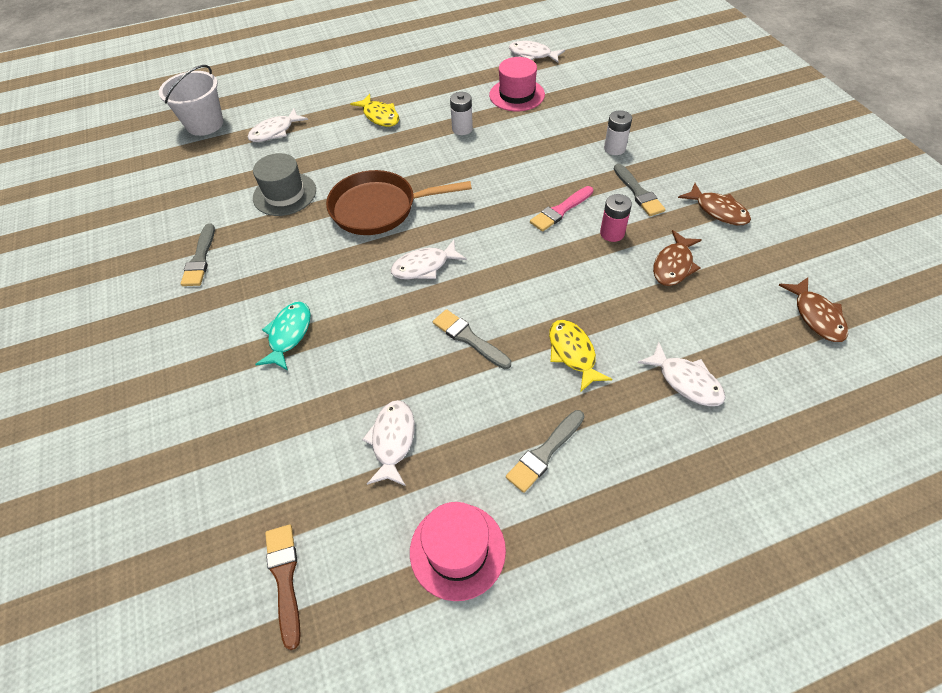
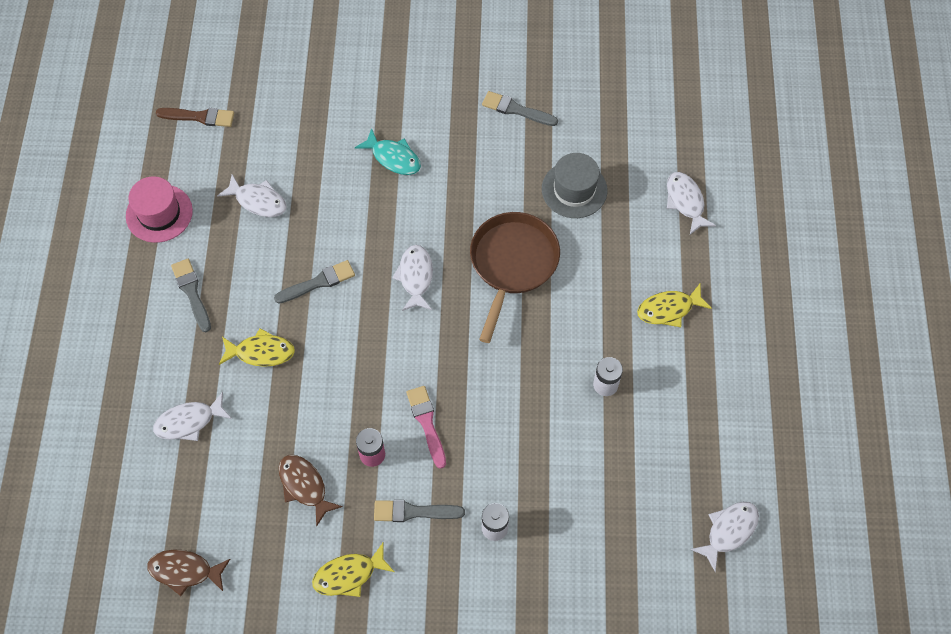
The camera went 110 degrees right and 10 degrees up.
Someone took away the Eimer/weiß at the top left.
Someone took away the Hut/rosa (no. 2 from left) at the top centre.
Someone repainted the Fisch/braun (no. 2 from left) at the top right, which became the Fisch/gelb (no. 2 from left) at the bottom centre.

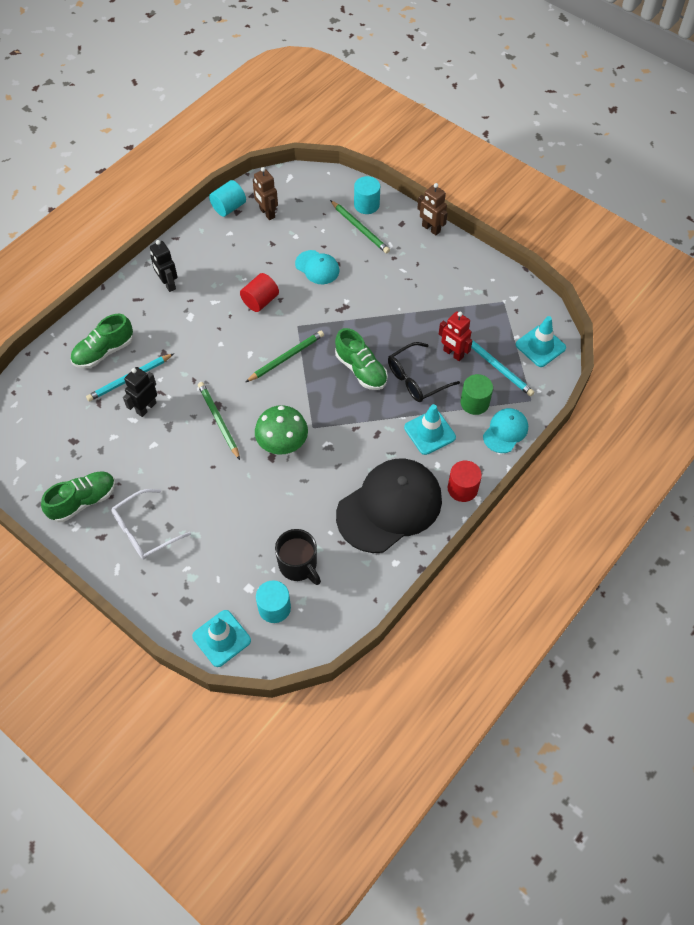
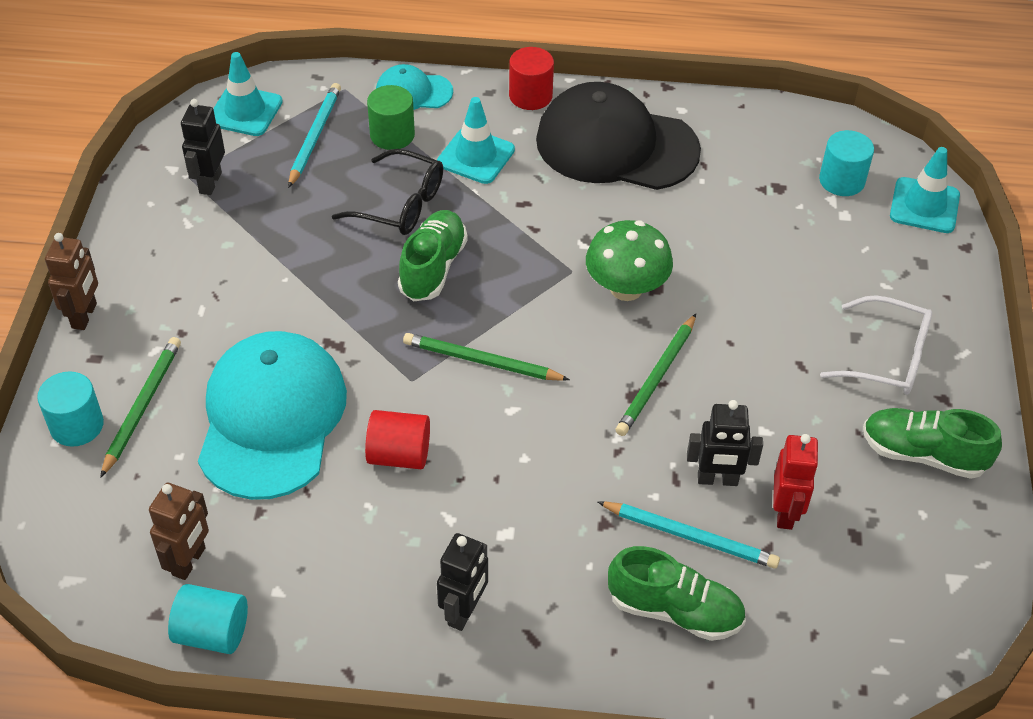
The camera went 125 degrees left and 10 degrees down.
Someone took away the Tasse/schwarz at the centre.
Someone put down the Roboter/schwarz (no. 1 from left) at the top left.
Someone carried the Roboter/rot from the centre to the bottom right.
Someone scaled the Kappe/türkis (no. 1 from left) at the top centre by 2.07.

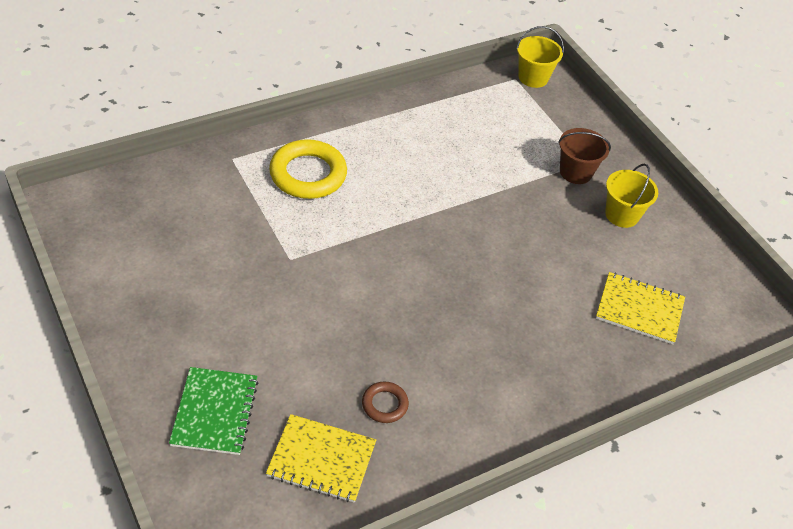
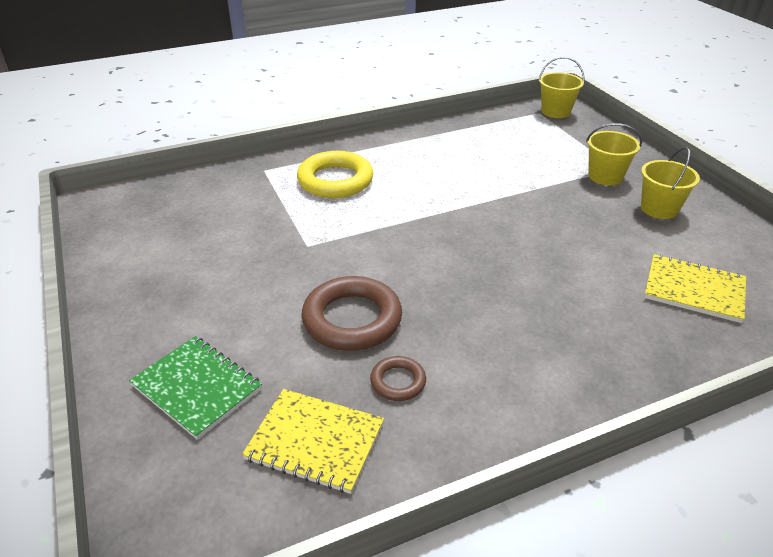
The camera went 10 degrees right and 10 degrees down.
Someone put down the Ring/braun (no. 1 from left) at the centre.
Someone repainted the Eimer/braun at the top right, which became the Eimer/gelb (no. 2 from left) at the top right.
Someone rotated the Notizbuch/grün at the bottom left by 60 degrees counterclockwise.

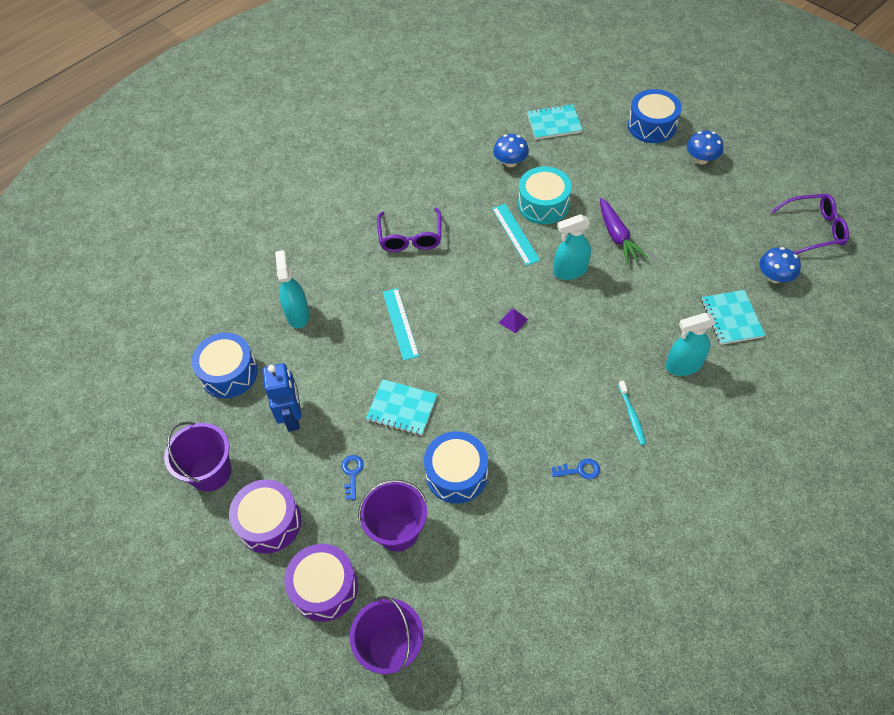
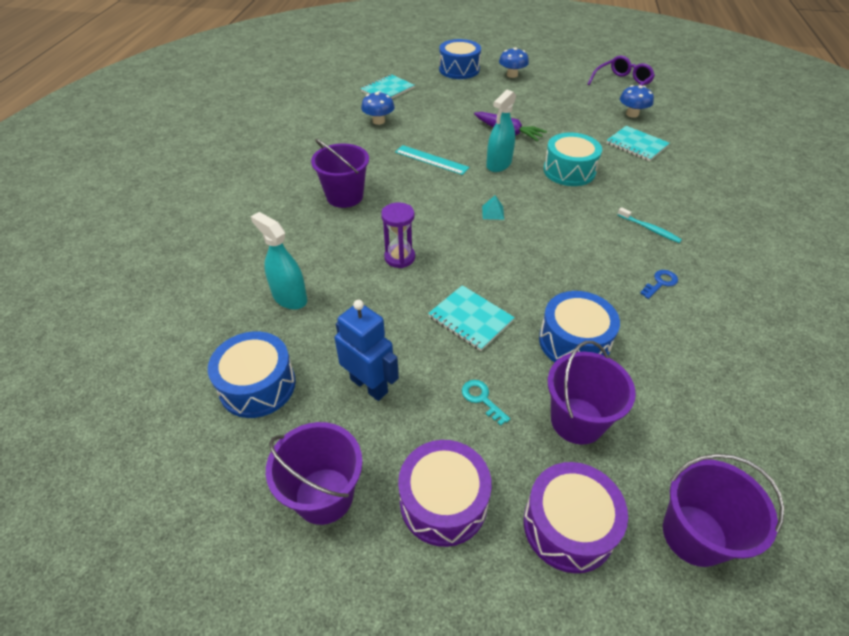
The camera went 40 degrees left and 10 degrees down.
Someone took away the Sprühflasche/türkis (no. 3 from left) at the middle right.
Someone carried the Trommel/türkis from the top centre to the top right.
Someone swapped the Brille/lila (no. 1 from left) at the top centre for the Eimer/lila (no. 2 from left) at the top centre.
Someone swapped the Lineal/türkis (no. 1 from left) at the centre for the Sanduhr/lila at the centre.
Someone repainted the Schlüssel/blau (no. 1 from left) at the bottom centre, which became the Schlüssel/türkis at the centre.
Someone repainted the Pyramide/lila at the centre, which became the Pyramide/türkis at the top centre.
Someone rotated the Notizbuch/türkis (no. 1 from left in the first image) at the centre by 60 degrees clockwise.

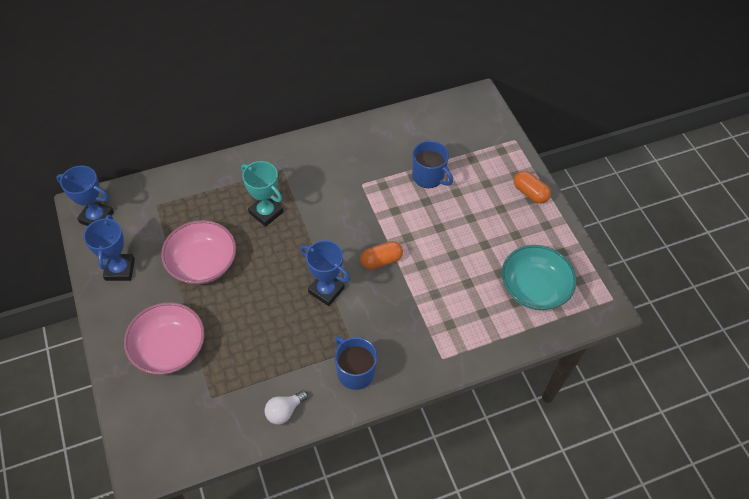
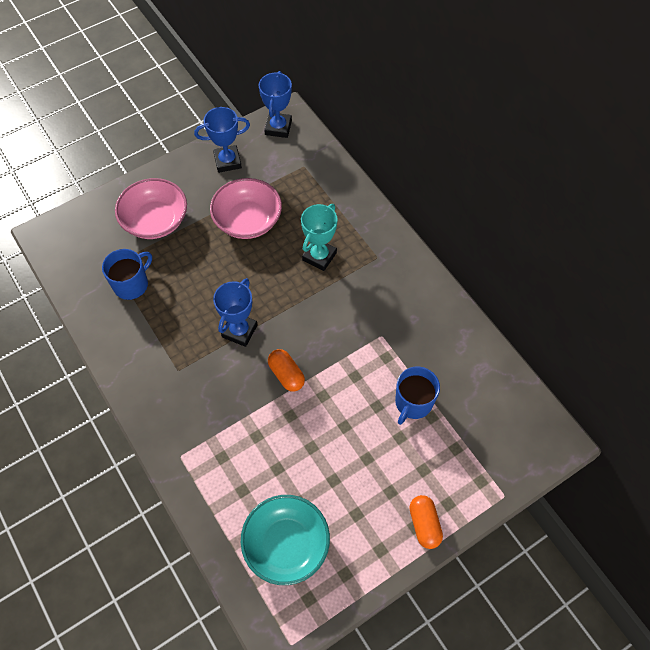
The camera went 80 degrees right and 5 degrees up.
Someone took away the Glühbirne/weiß at the bottom centre.
Someone carried the Tasse/blau (no. 1 from left) from the bottom centre to the middle left.
Someone rotated the Kapsel/orange (no. 2 from left) at the middle right by 45 degrees counterclockwise.

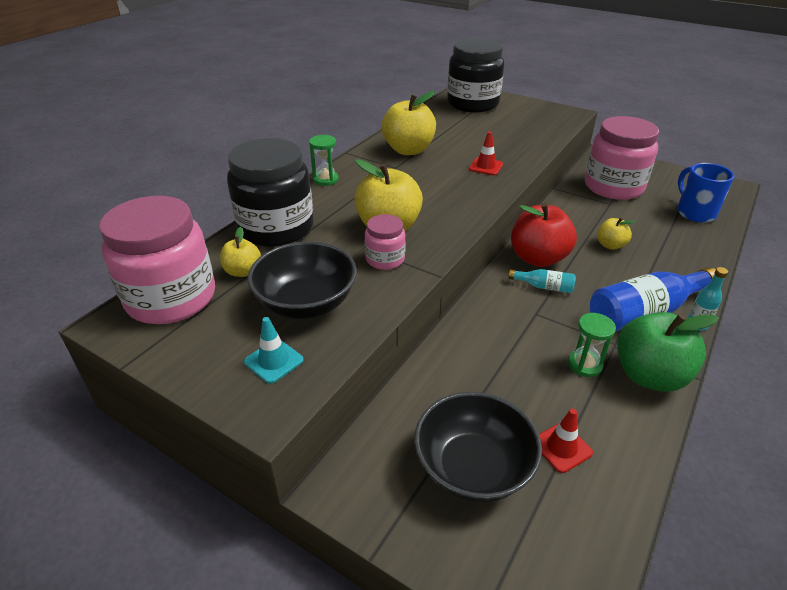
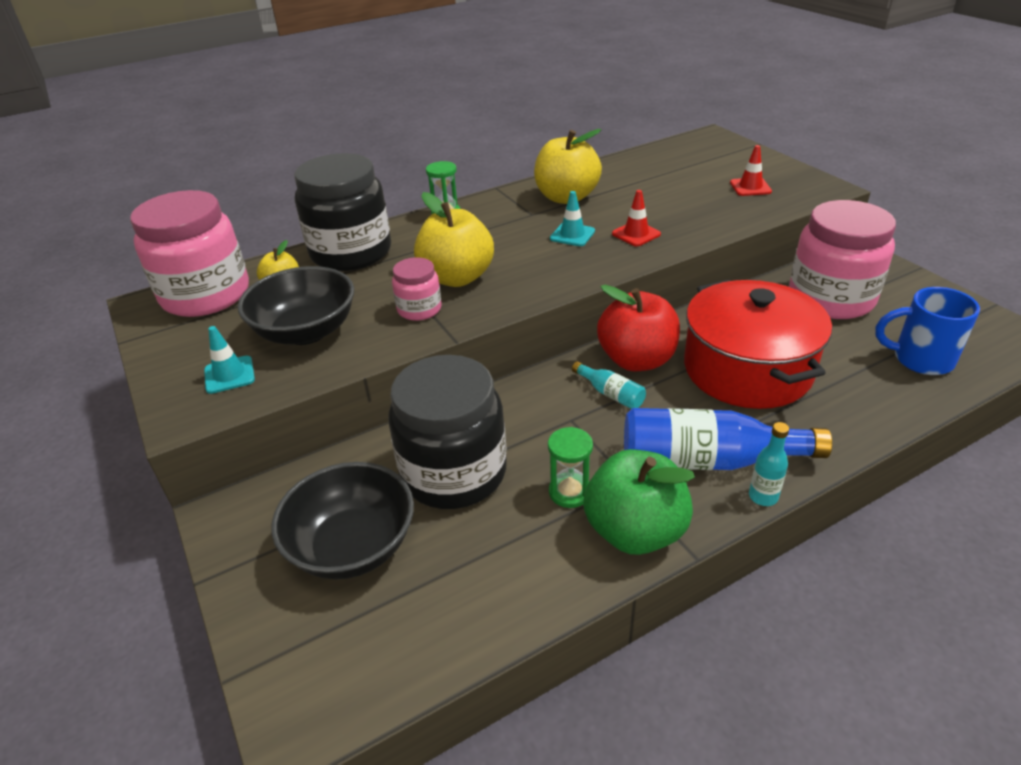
The camera went 30 degrees right and 0 degrees up.
Someone put down the Leitkegel/türkis (no. 2 from left) at the top centre.
Someone carried the Einmachglas/schwarz (no. 2 from left) from the top centre to the centre.
Someone carried the Leitkegel/rot (no. 2 from left) from the bottom right to the top right.
Someone swapped the Apfel/gelb (no. 4 from left) at the middle right for the Kochtopf/rot at the middle right.
Someone rotated the Tasse/blau at the top right by 90 degrees counterclockwise.

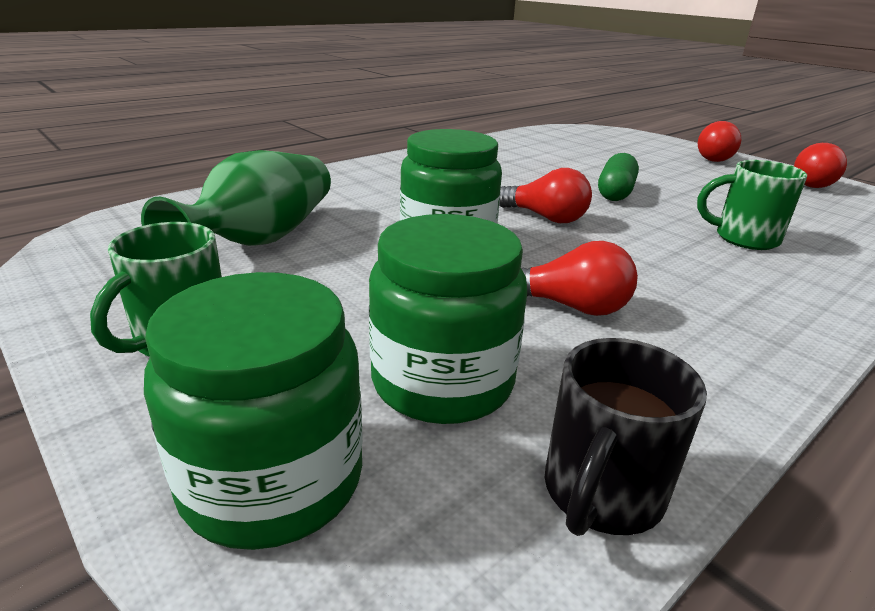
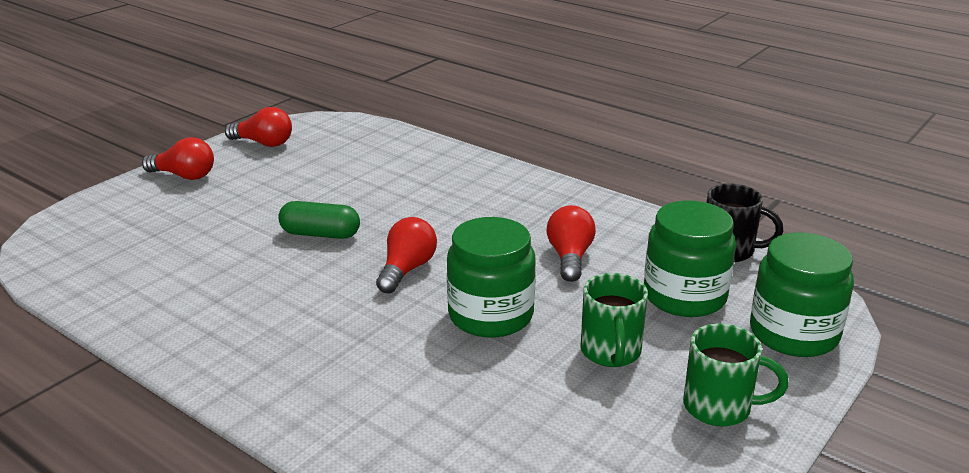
The camera went 100 degrees left and 0 degrees up.
Someone took away the Vase/grün at the top left.
Someone carried the Tasse/grün (no. 2 from left in the first image) from the middle right to the bottom centre.

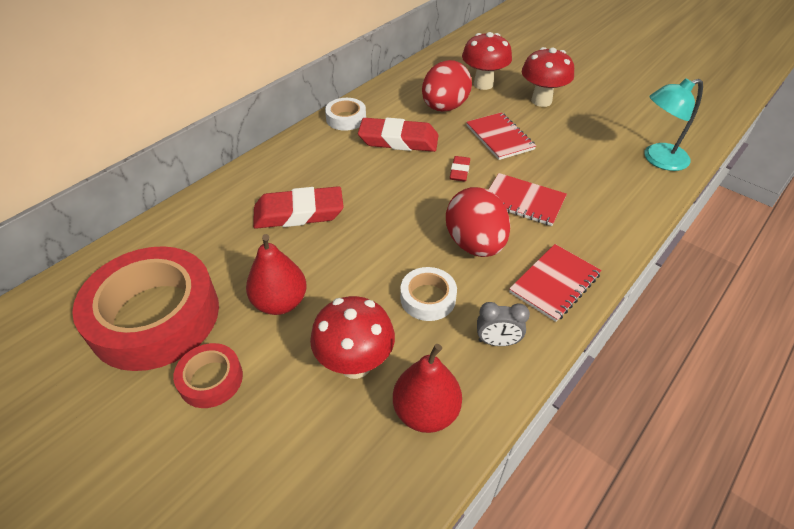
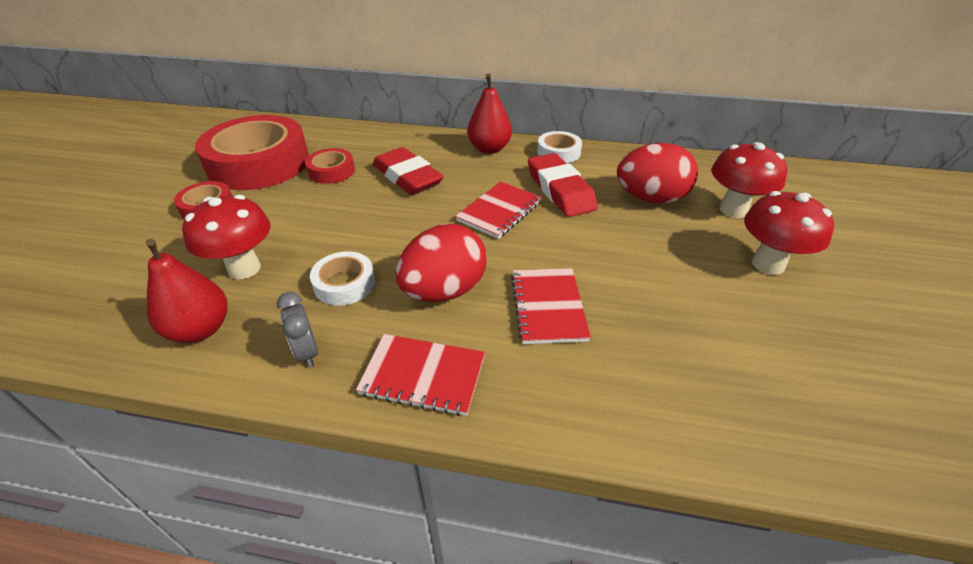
The camera went 60 degrees right and 5 degrees down.
Someone took away the Radiergummi/rot (no. 3 from left) at the top centre.
Someone took away the Lampe/türkis at the top right.
Someone put down the Klebeband/rot (no. 3 from left) at the top centre.
Someone carried the Birne/rot (no. 1 from left in the first image) from the centre to the top centre.
Someone carried the Notizbuch/rot (no. 1 from left in the first image) from the top centre to the centre.

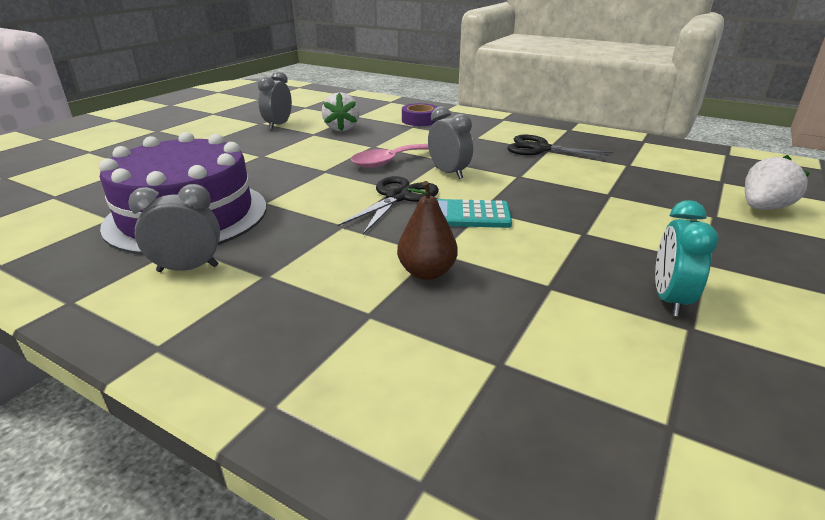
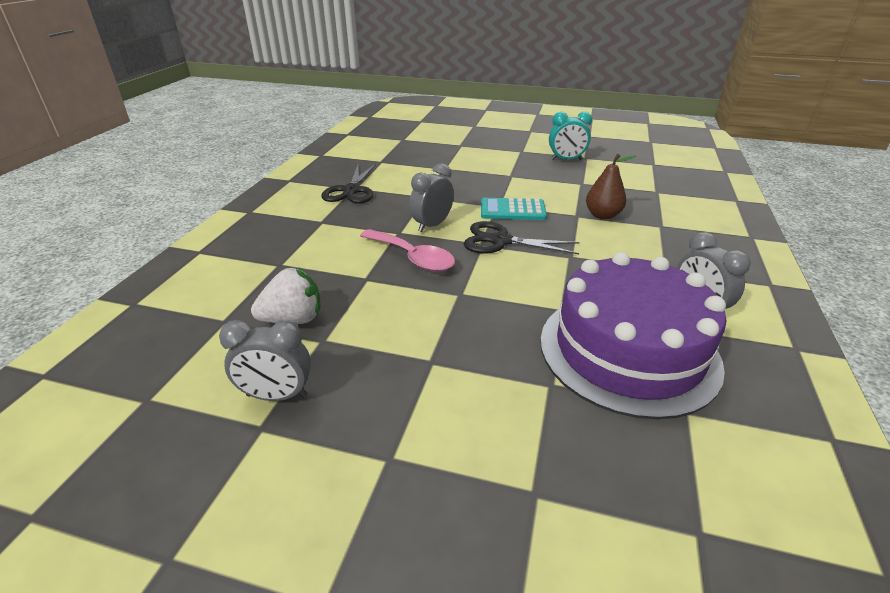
The camera went 105 degrees left and 5 degrees up.
Someone took away the Klebeband/lila at the top centre.
Someone took away the Erdbeere/weiß (no. 2 from left) at the middle right.
Someone rotated the Taschenrechner/türkis at the centre by 105 degrees clockwise.

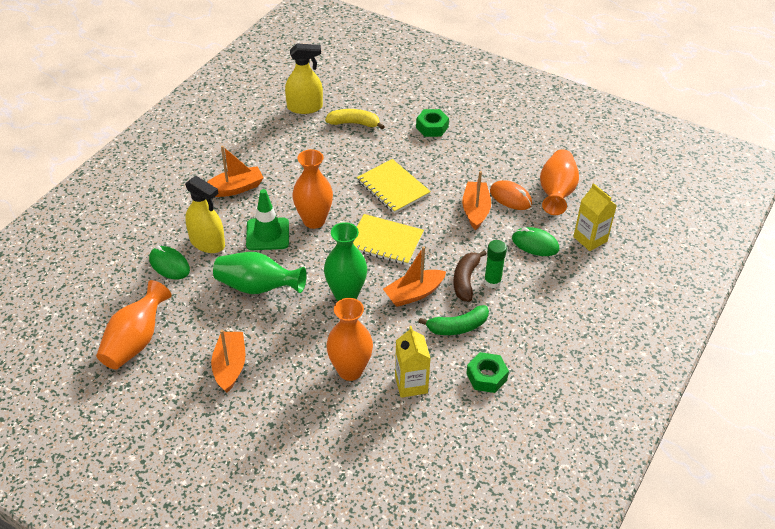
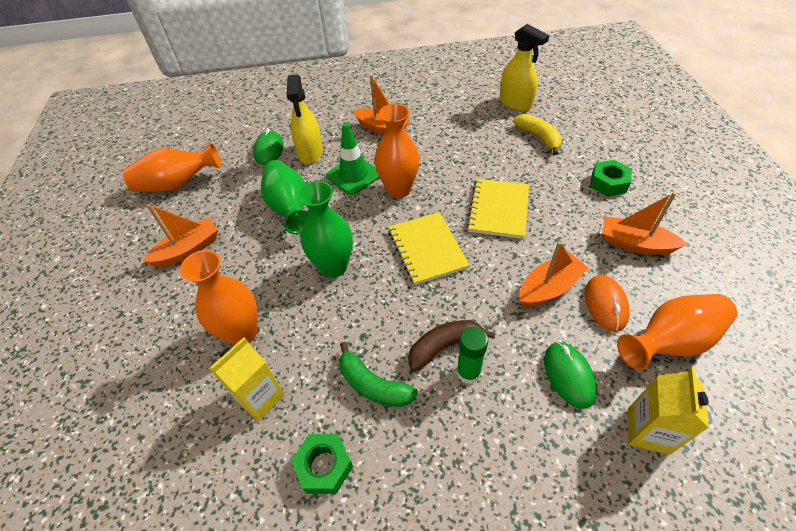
The camera went 55 degrees right and 5 degrees up.
Someone carried the Boot/orange (no. 3 from left in the first image) from the centre to the middle right.

